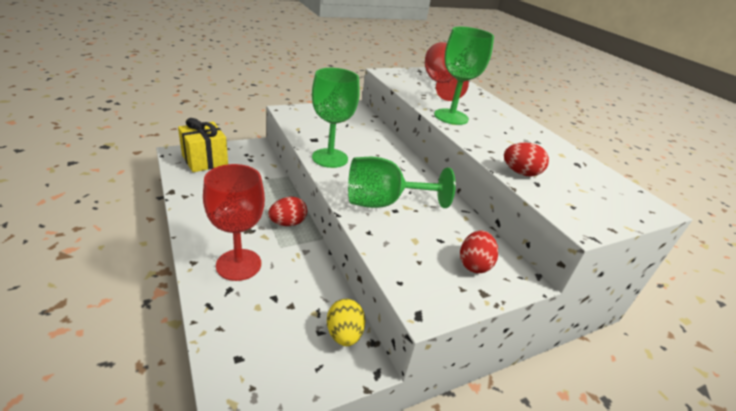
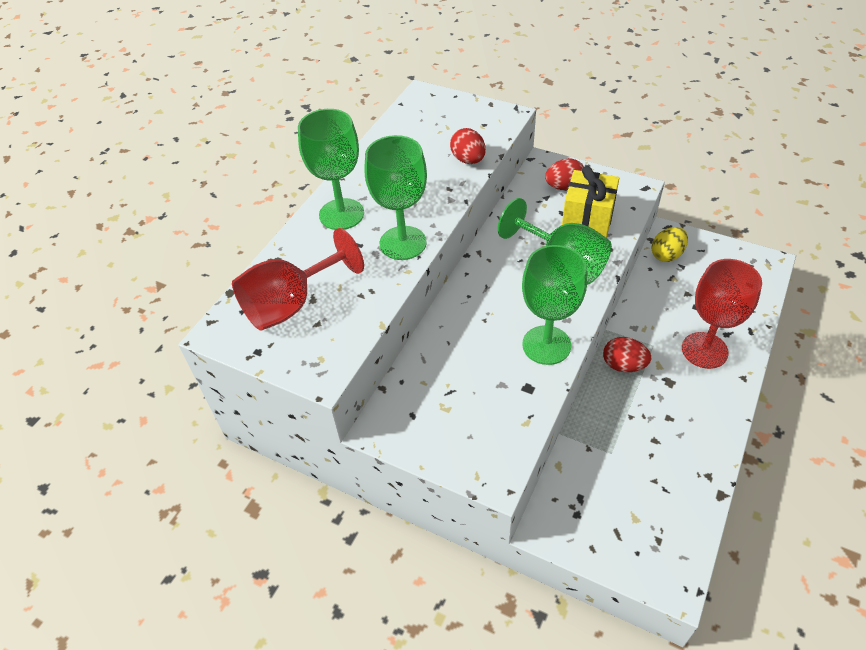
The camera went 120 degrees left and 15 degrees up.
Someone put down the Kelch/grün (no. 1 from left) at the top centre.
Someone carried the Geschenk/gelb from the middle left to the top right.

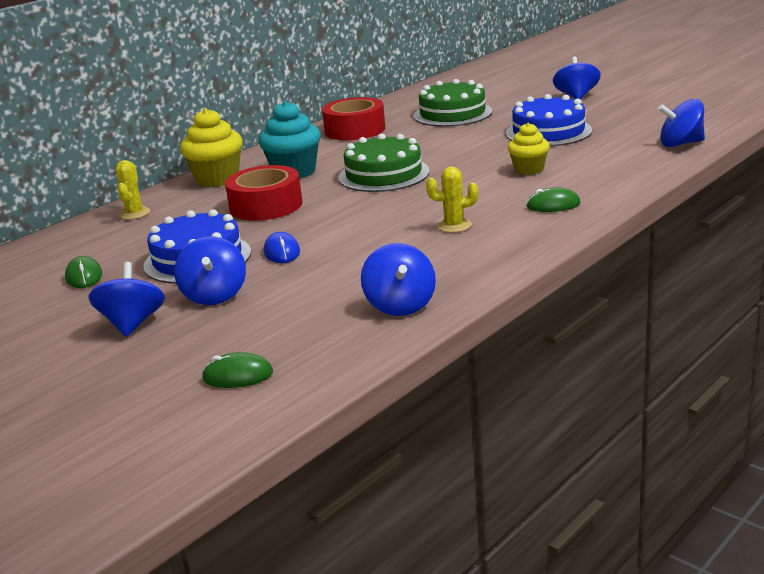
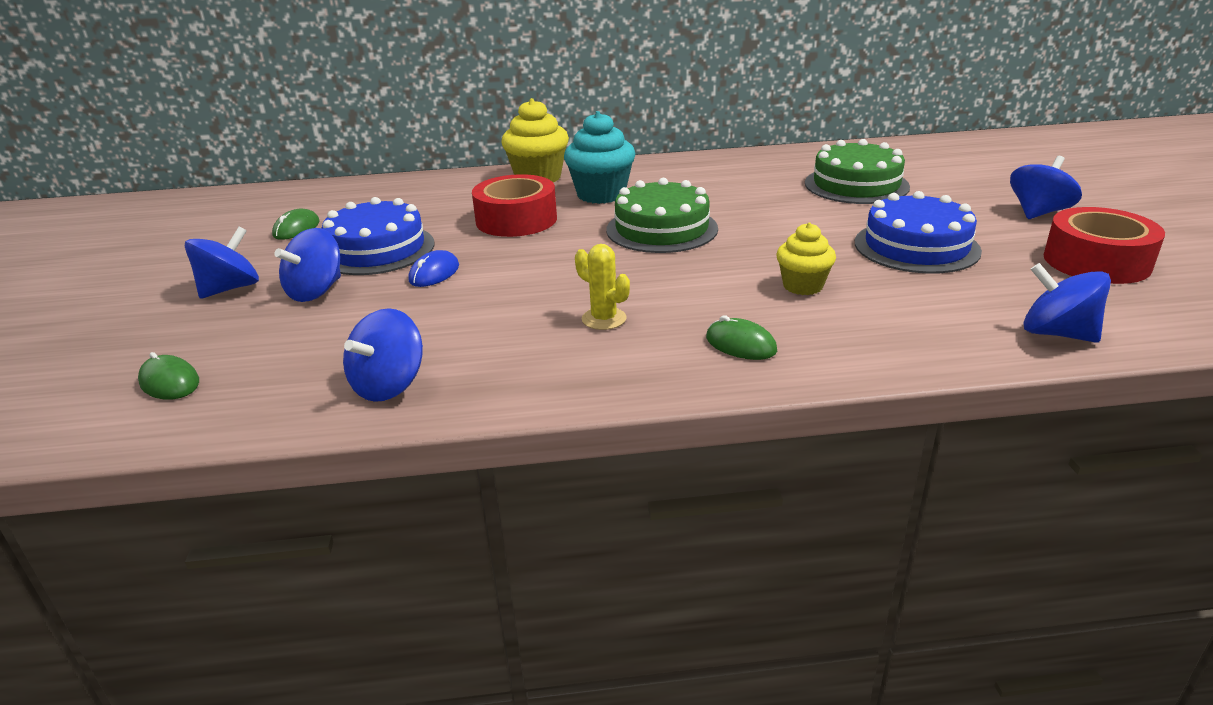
The camera went 40 degrees right and 5 degrees up.
Someone took away the Kaktus/gelb (no. 1 from left) at the top left.
Someone carried the Klebeband/rot (no. 2 from left) from the top centre to the middle right.

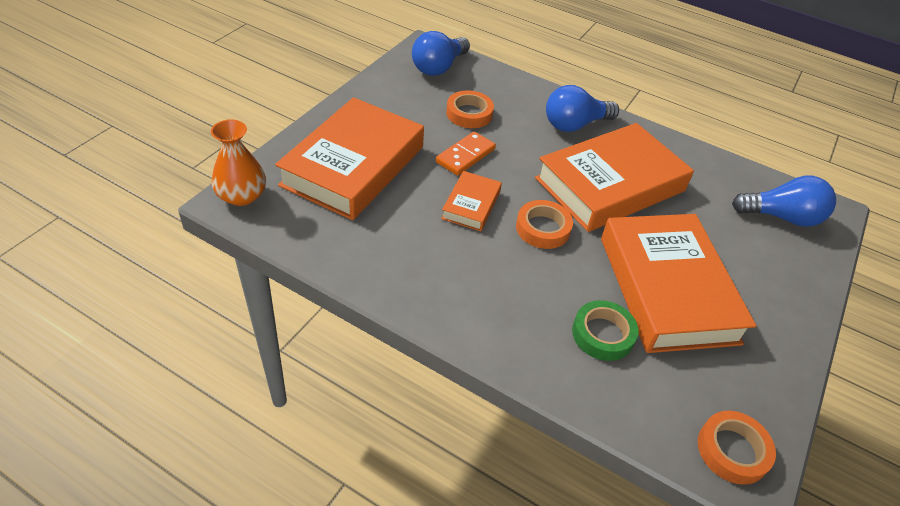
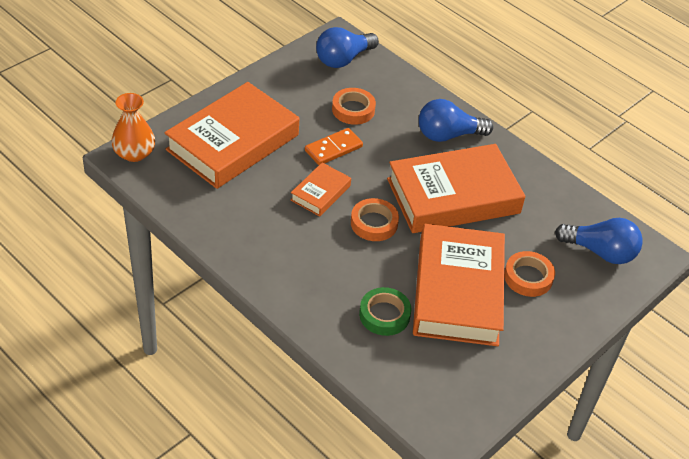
The camera went 15 degrees right and 0 degrees up.
Someone carried the Klebeband/orange (no. 3 from left) from the bottom right to the middle right.

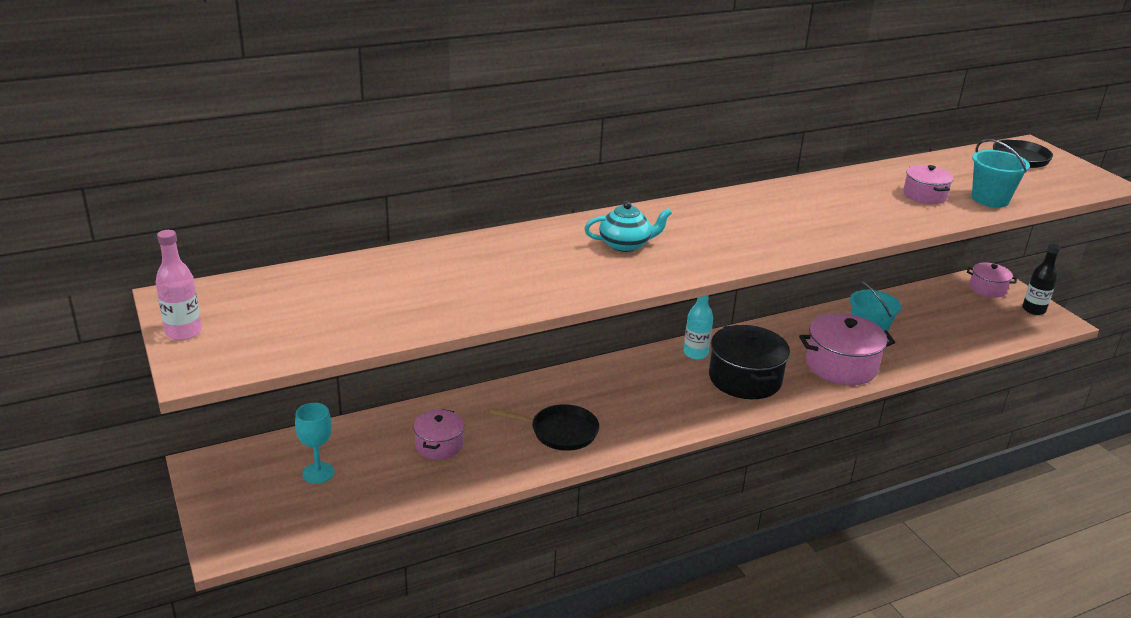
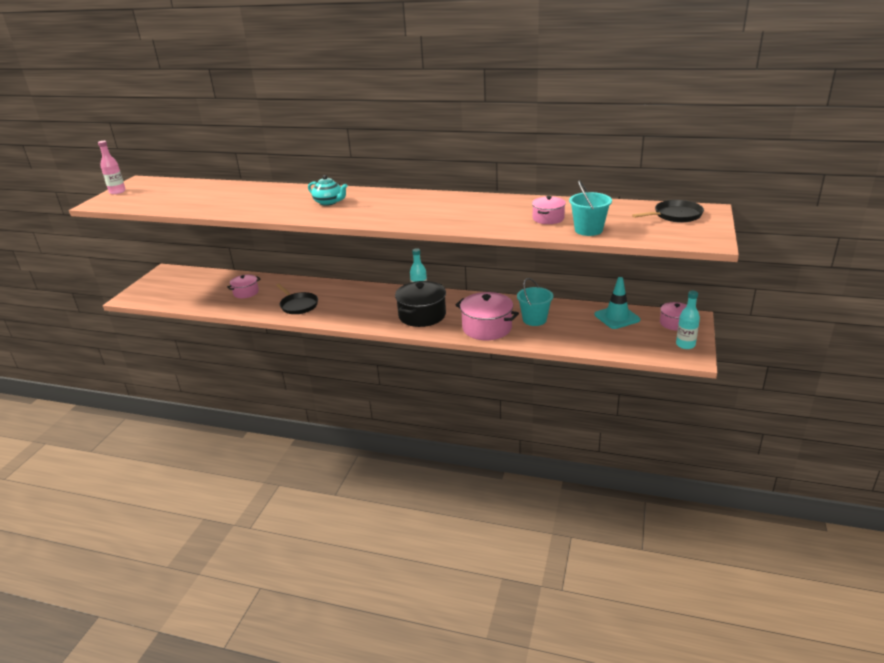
The camera went 45 degrees right and 0 degrees up.
Someone took away the Kelch/türkis at the bottom left.
Someone put down the Leitkegel/türkis at the middle right.
Someone repainted the Flasche/schwarz at the middle right, which became the Flasche/türkis (no. 2 from left) at the middle right.

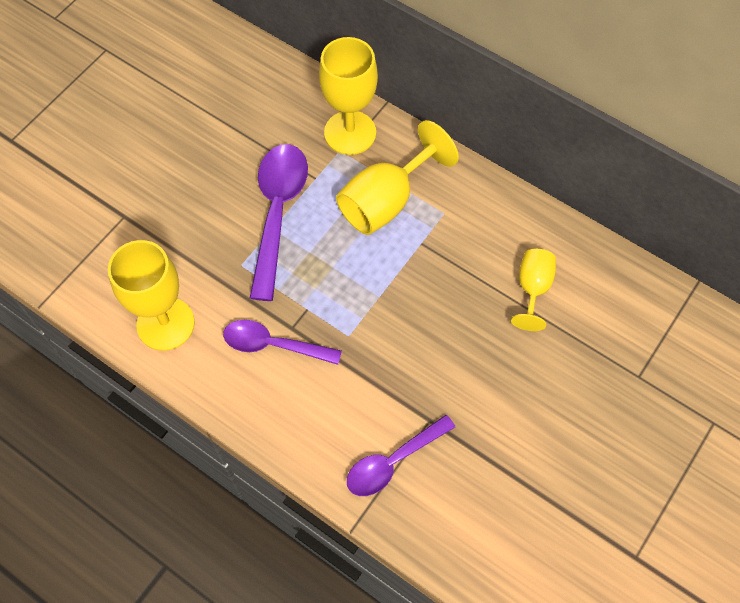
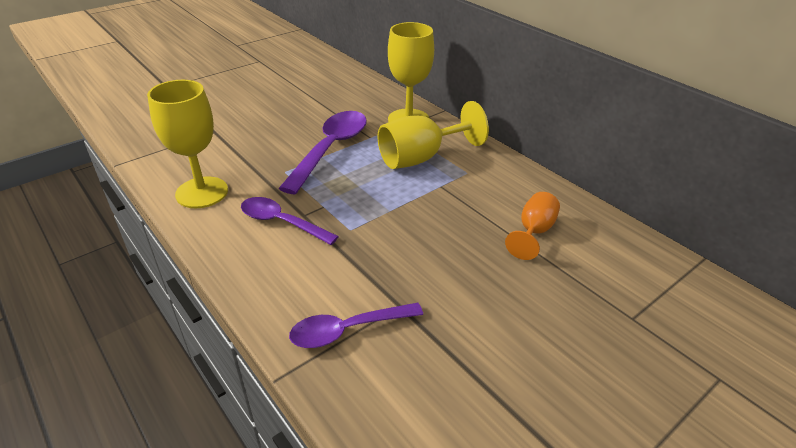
The camera went 15 degrees right and 25 degrees down.
Someone repainted the Kelch/gelb (no. 4 from left) at the middle right, which became the Kelch/orange at the middle right.

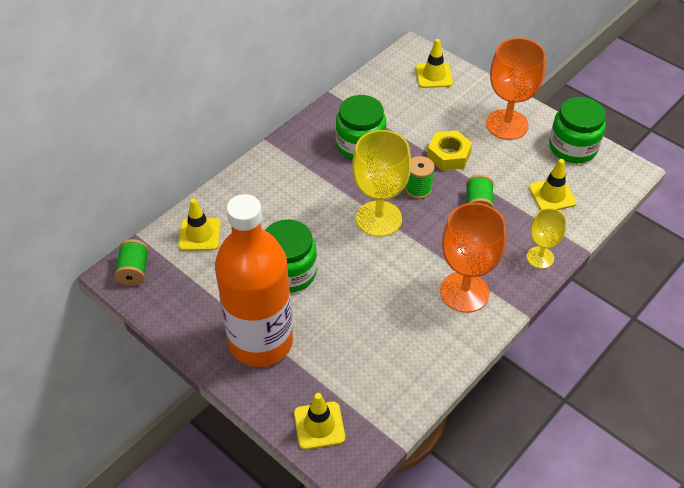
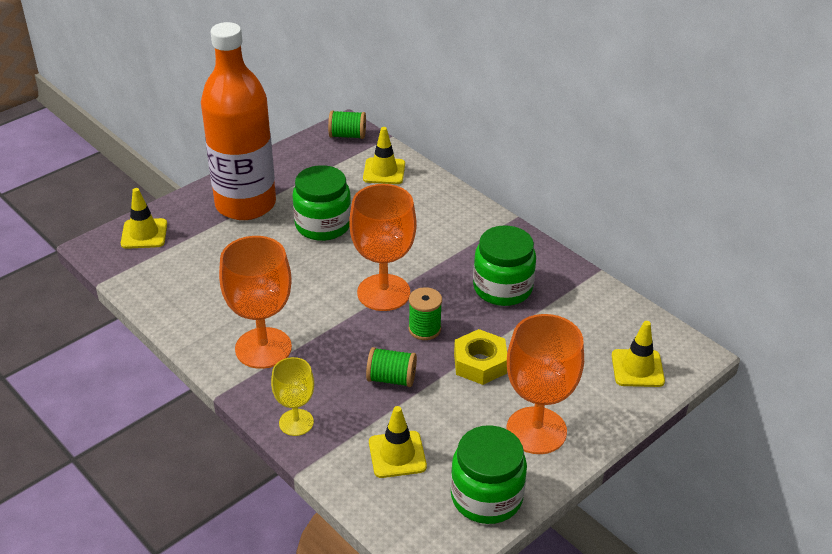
The camera went 95 degrees right and 10 degrees down.
Someone repainted the Kelch/gelb (no. 1 from left) at the centre, which became the Kelch/orange (no. 2 from left) at the centre.

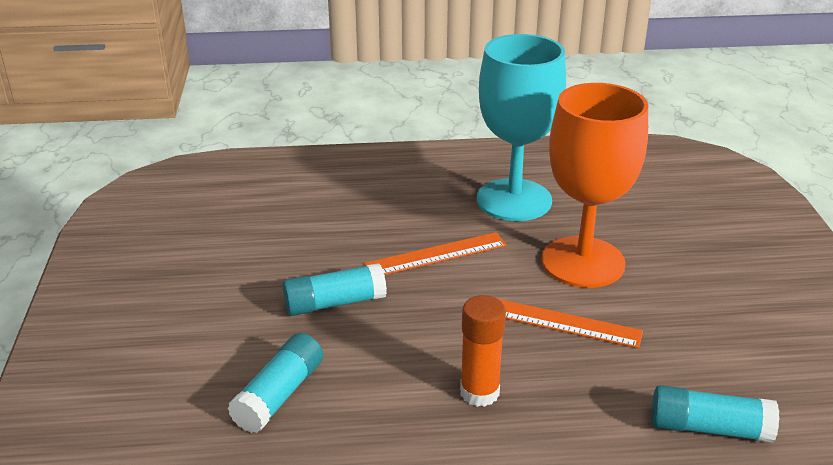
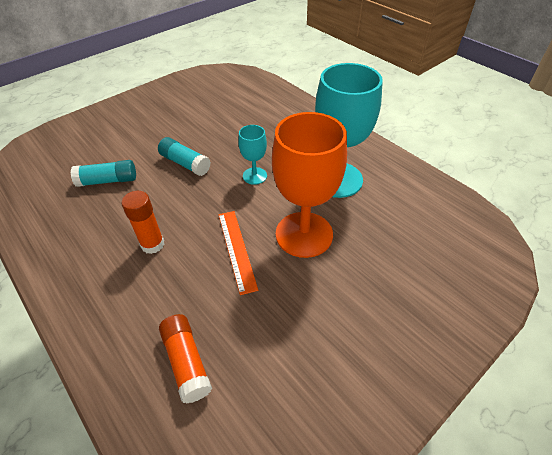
The camera went 55 degrees right and 15 degrees up.
Someone swapped the Lineal/orange (no. 1 from left) at the centre for the Kelch/türkis (no. 1 from left) at the centre.
Someone repainted the Klebestift/türkis (no. 3 from left) at the bottom right, which became the Klebestift/orange (no. 2 from left) at the bottom centre.

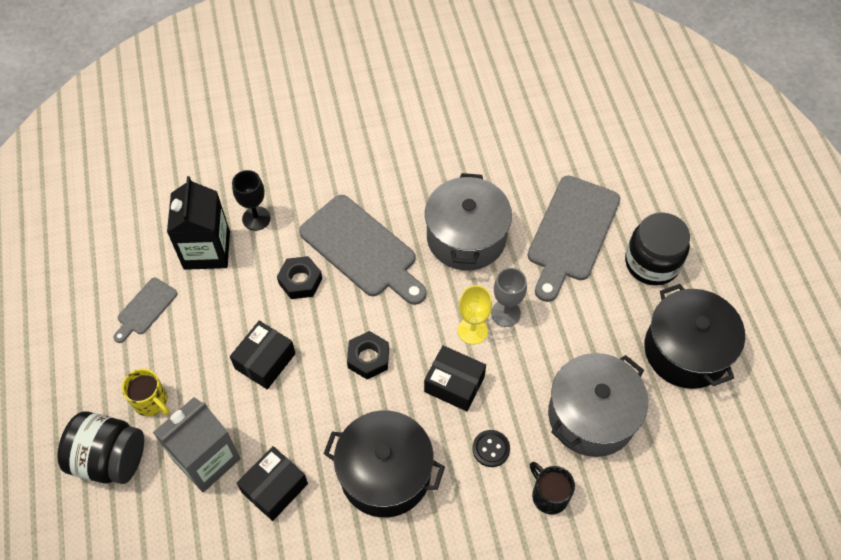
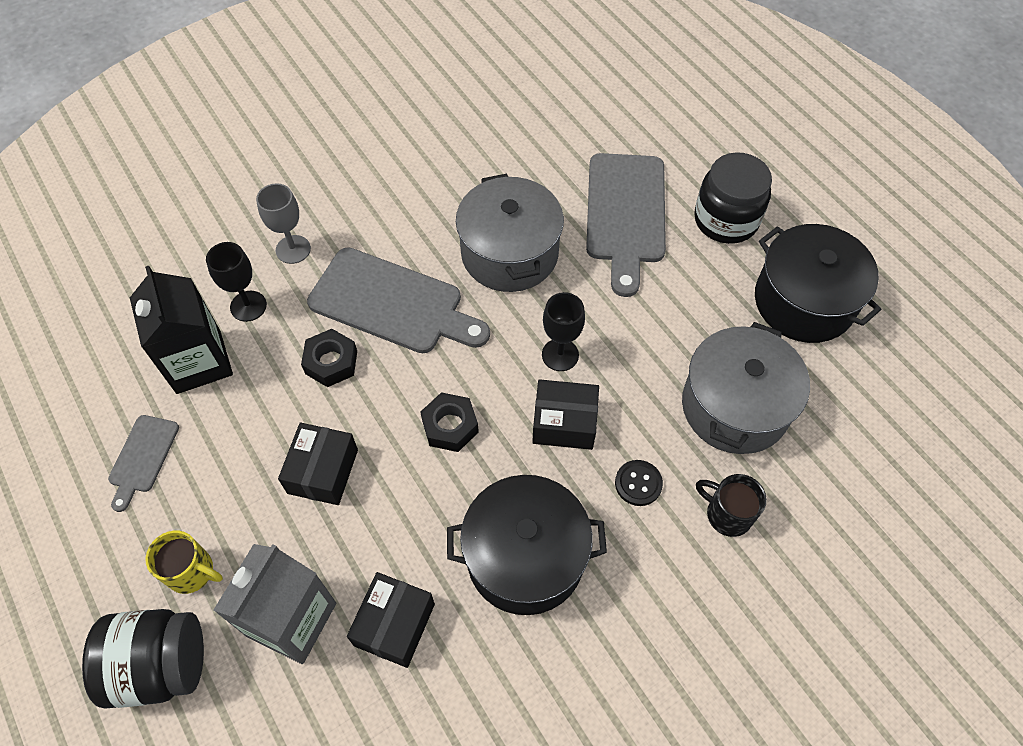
The camera went 20 degrees left and 0 degrees up.
Someone carried the Kelch/grau from the centre to the top left.
Someone repainted the Kelch/gelb at the centre, which became the Kelch/schwarz (no. 2 from left) at the centre.

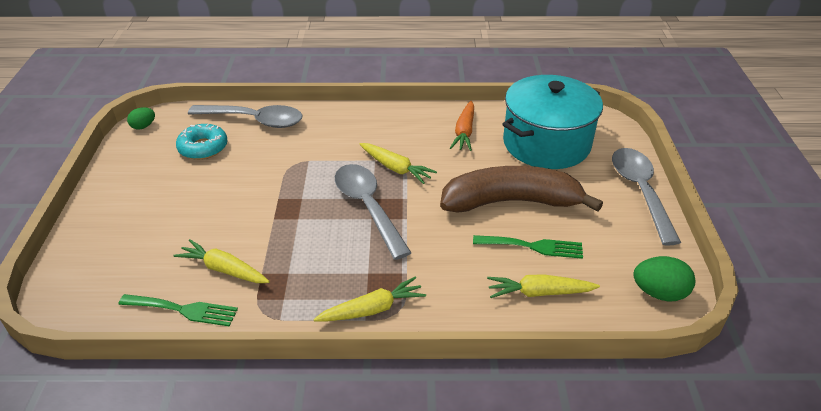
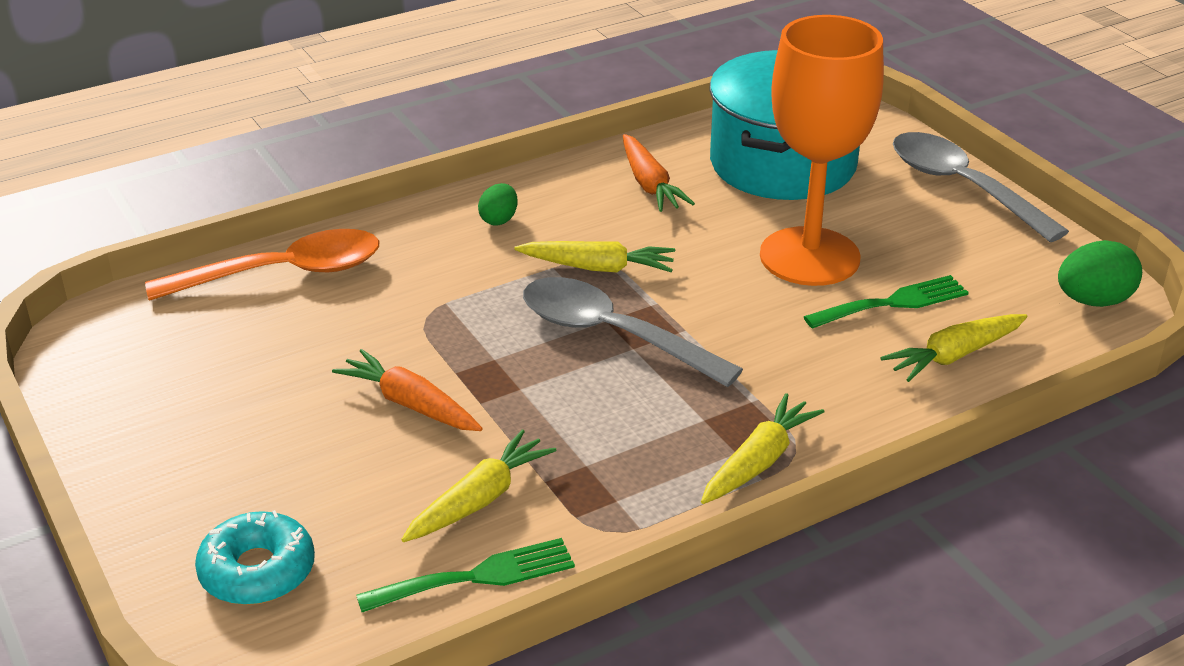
The camera went 30 degrees left and 5 degrees down.
Someone put down the Karotte/orange (no. 1 from left) at the centre.
Someone carried the Ei/grün (no. 1 from left) from the top left to the top centre.
Someone carried the Donut/türkis from the middle left to the bottom left.
Someone swapped the Banane/braun at the centre for the Kelch/orange at the top right.
Someone repainted the Löffel/grau (no. 1 from left) at the top left, which became the Löffel/orange at the middle left.
Someone rotated the Karotte/gelb (no. 1 from left) at the middle left by 135 degrees clockwise.

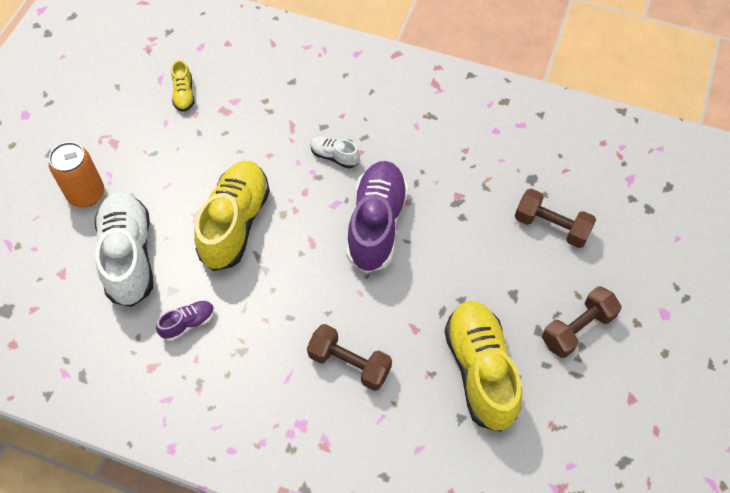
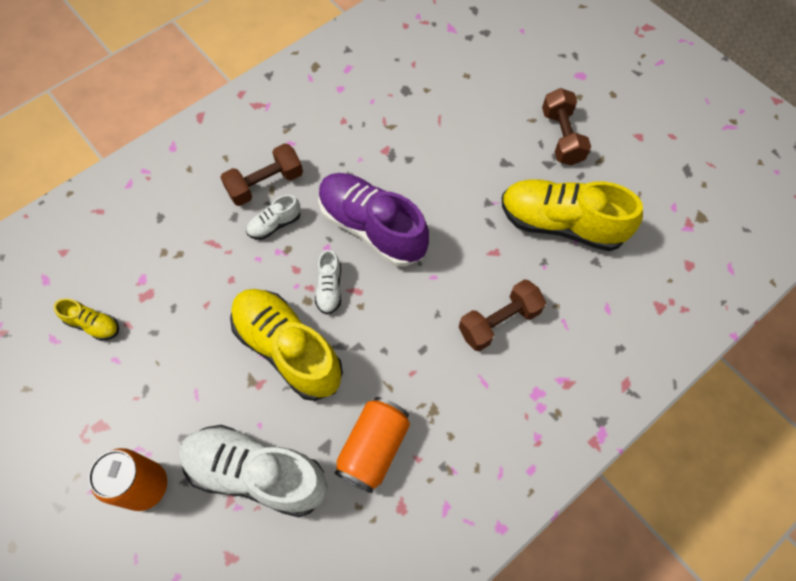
The camera went 60 degrees left and 5 degrees up.
Someone put down the Schuh/weiß (no. 3 from left) at the centre.
Someone carried the Hantel/braun (no. 2 from left in the first image) from the middle right to the top left.
Someone swapped the Schuh/lila (no. 1 from left) at the middle left for the Dose/orange (no. 2 from left) at the bottom centre.

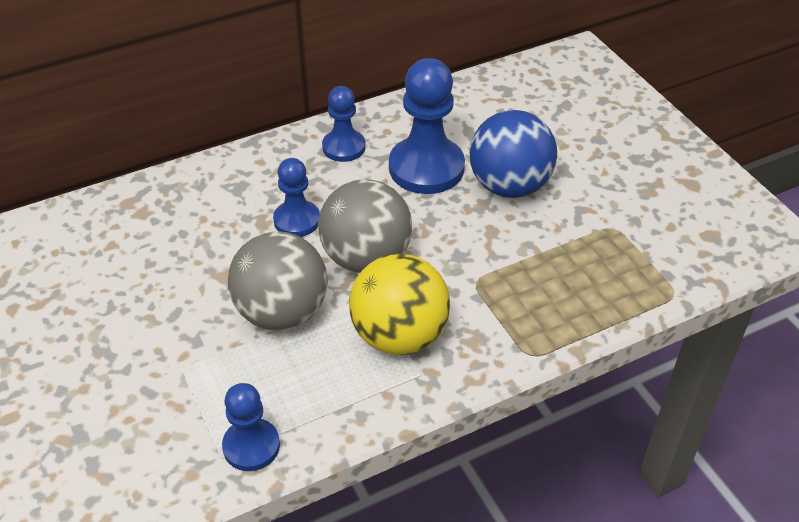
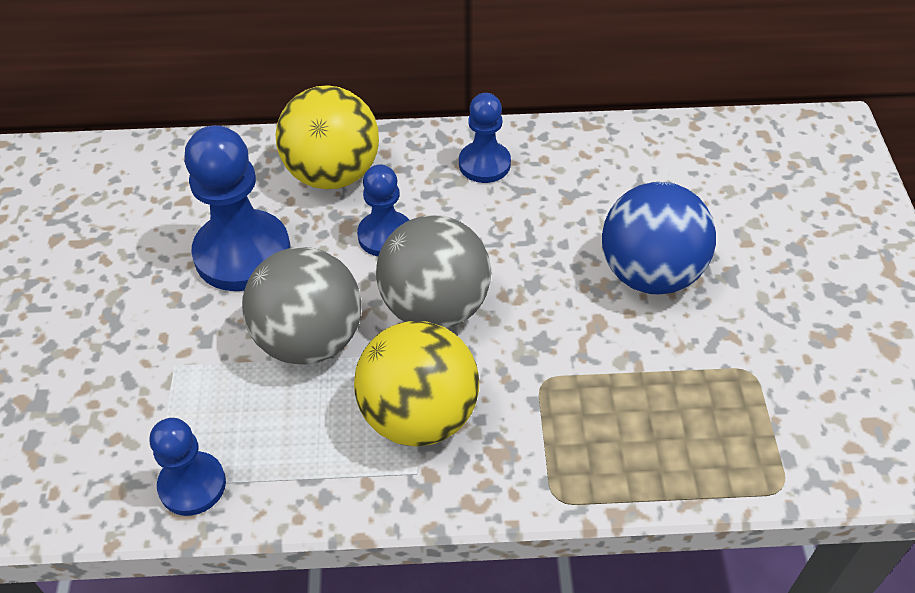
The camera went 25 degrees right and 5 degrees up.
Someone put down the Ball/gelb (no. 1 from left) at the top centre.
Someone carried the Bauer/blau (no. 4 from left in the first image) from the top centre to the middle left.

